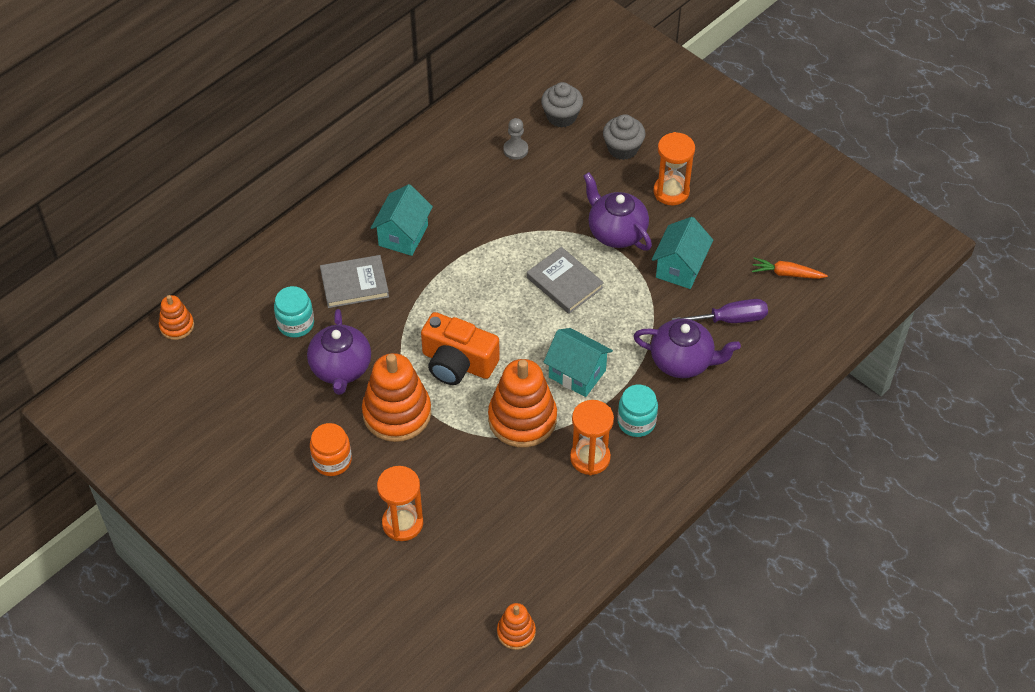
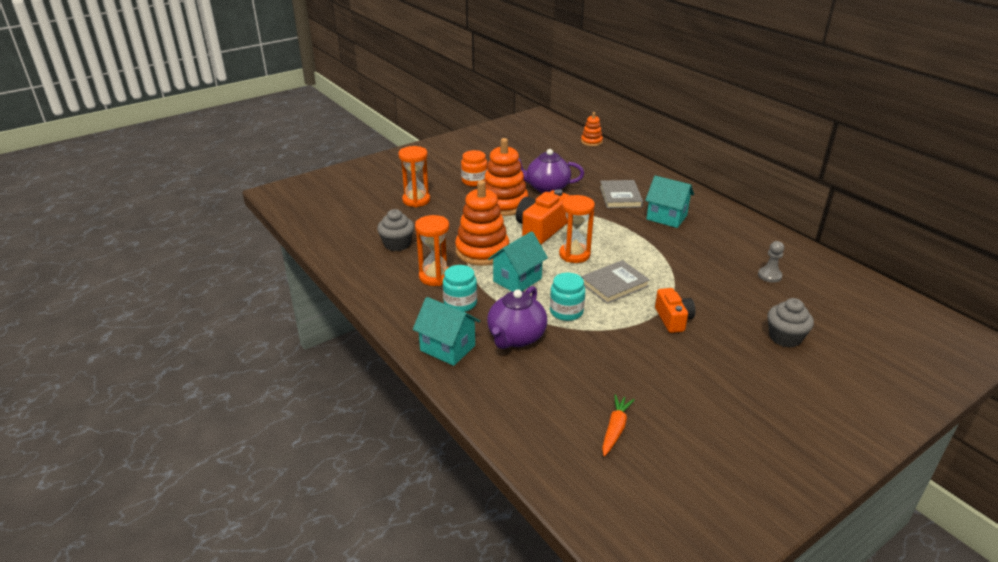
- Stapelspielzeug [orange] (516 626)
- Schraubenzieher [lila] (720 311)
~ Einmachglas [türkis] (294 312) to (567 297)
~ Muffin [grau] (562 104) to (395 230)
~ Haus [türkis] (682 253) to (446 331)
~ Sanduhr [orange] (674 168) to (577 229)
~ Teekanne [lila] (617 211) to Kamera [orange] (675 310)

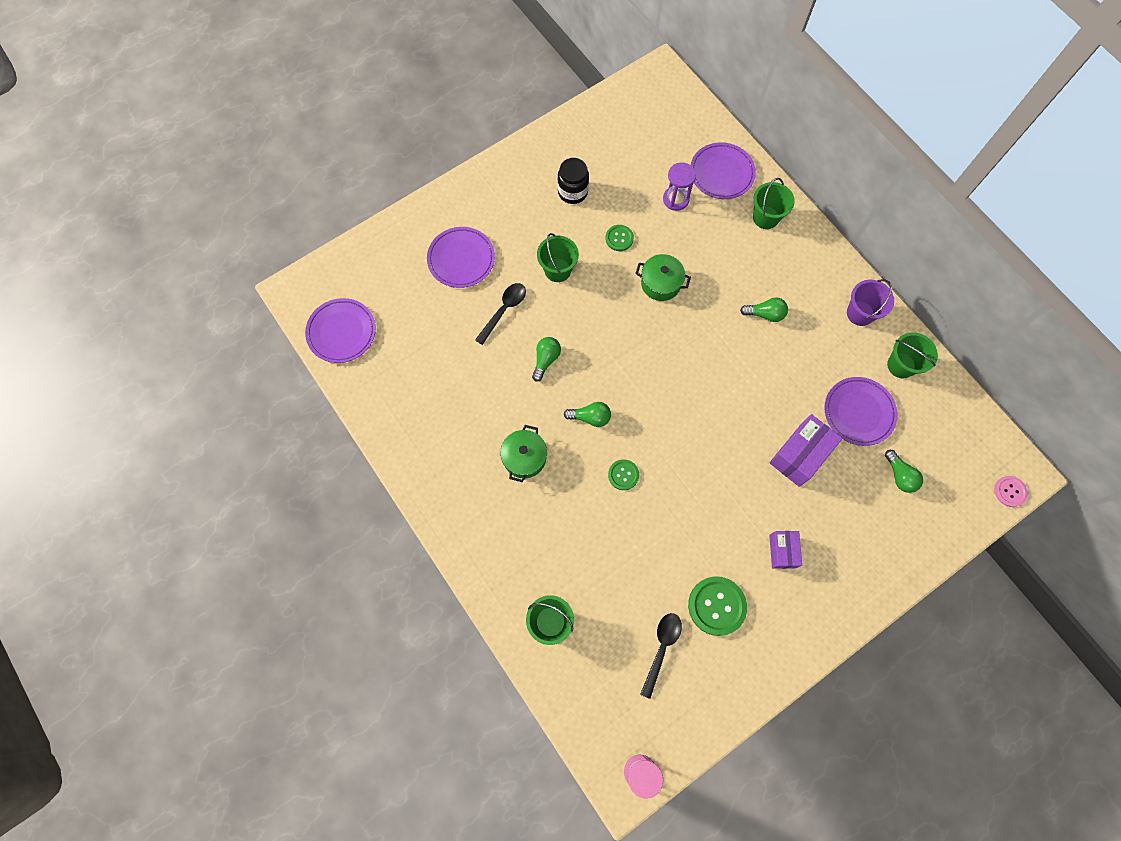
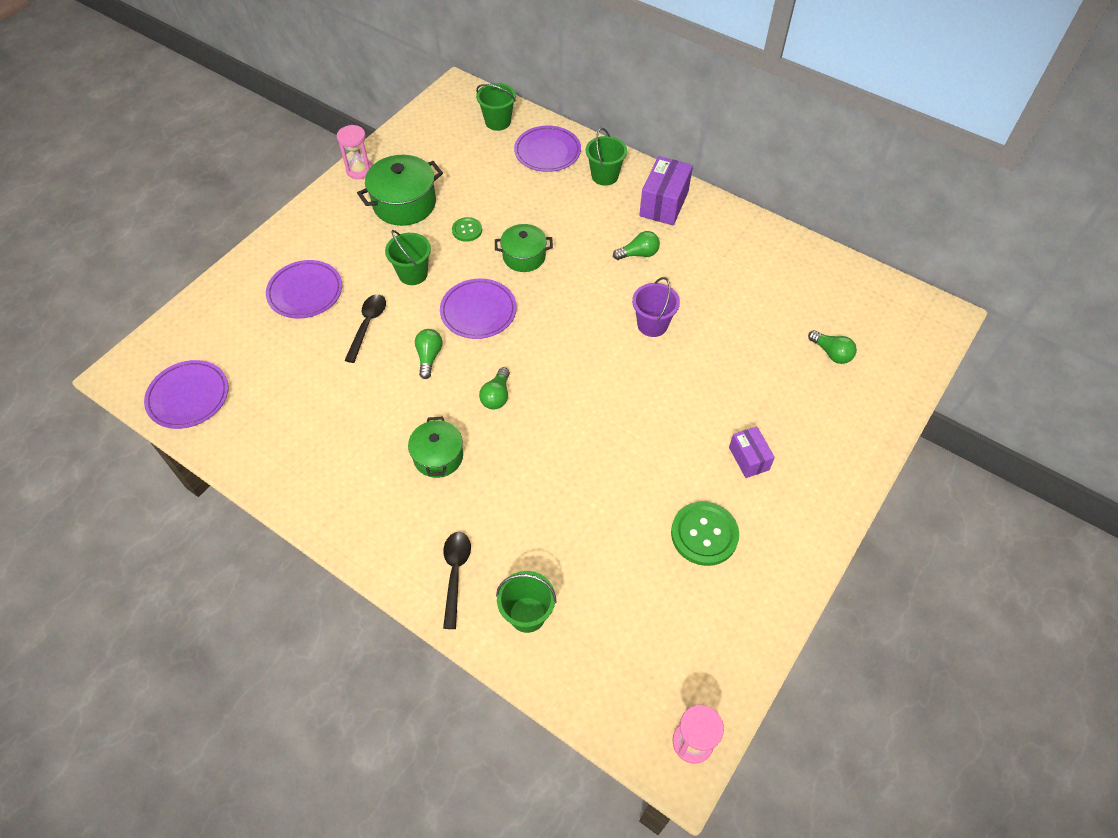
- Knopf [grün] (623 474)
- Sanduhr [lila] (679 186)
- Knopf [rosa] (1011 491)
+ Sanduhr [rosa] (355 152)
~ Löffel [schwarz] (661 656) to (457 580)
~ Schachtel [lila] (806 450) to (666 190)
~ Teller [lila] (861 411) to (478 308)
~ Eimer [lila] (870 302) to (656 307)
~ Eimer [grün] (912 355) to (496 107)
~ Einmachglas [schwarz] (573 181) to Kochtopf [grün] (400 190)
~ Glühbirne [grün] (587 414) = (494 388) 120 degrees clockwise

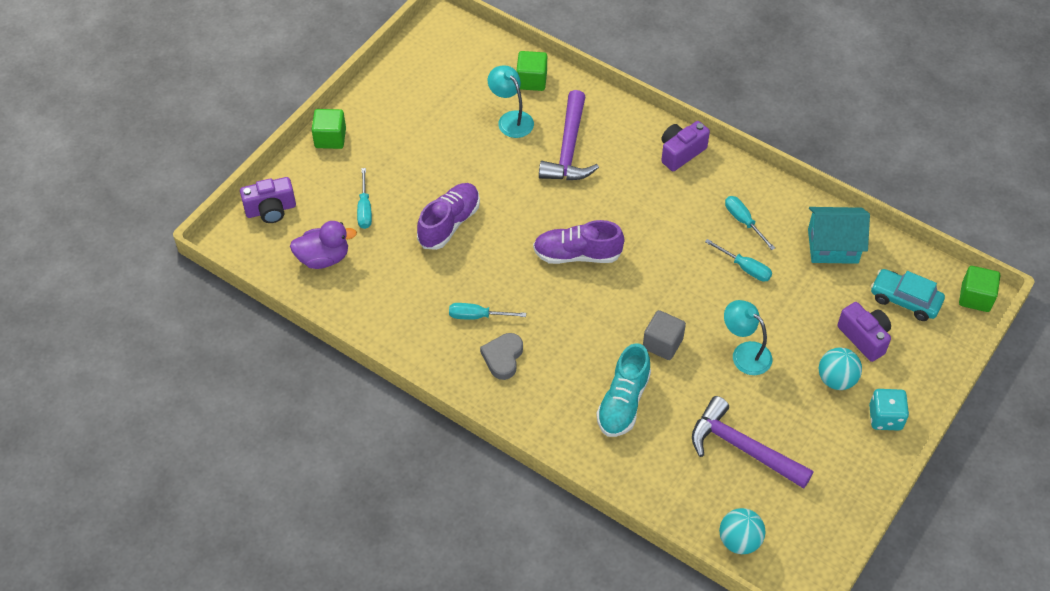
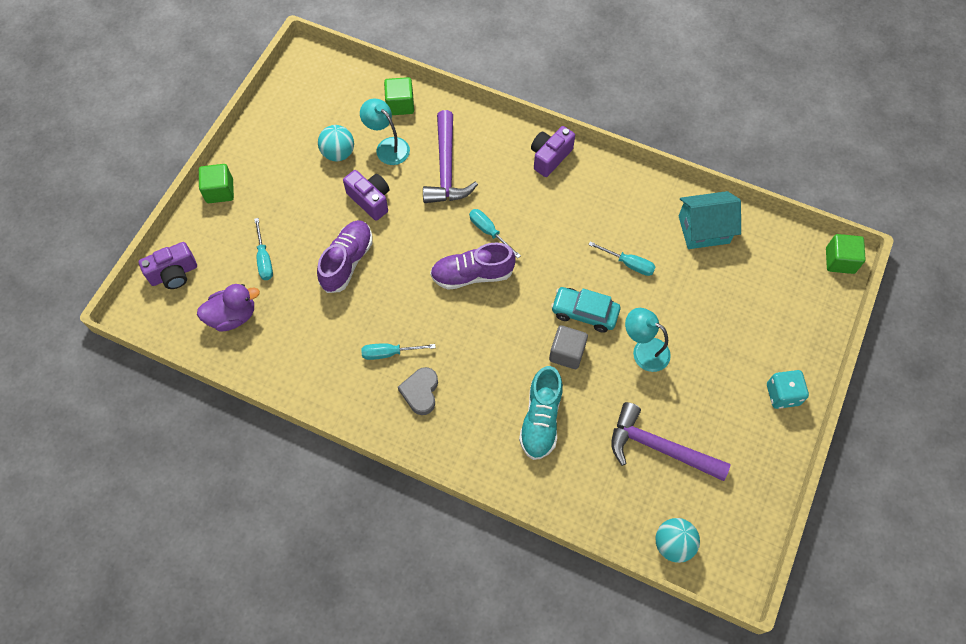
~ Schraubenzieher [türkis] (750 223) to (495 233)
~ Ball [türkis] (840 369) to (336 143)
~ Kamera [lila] (864 332) to (366 195)
~ Auto [türkis] (908 295) to (585 310)

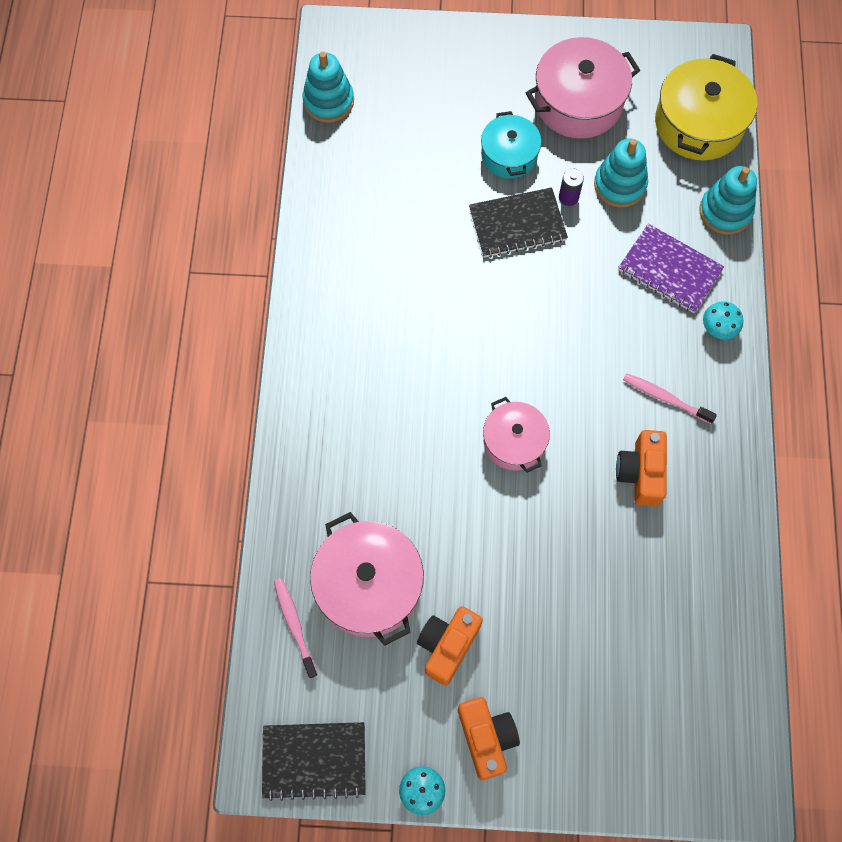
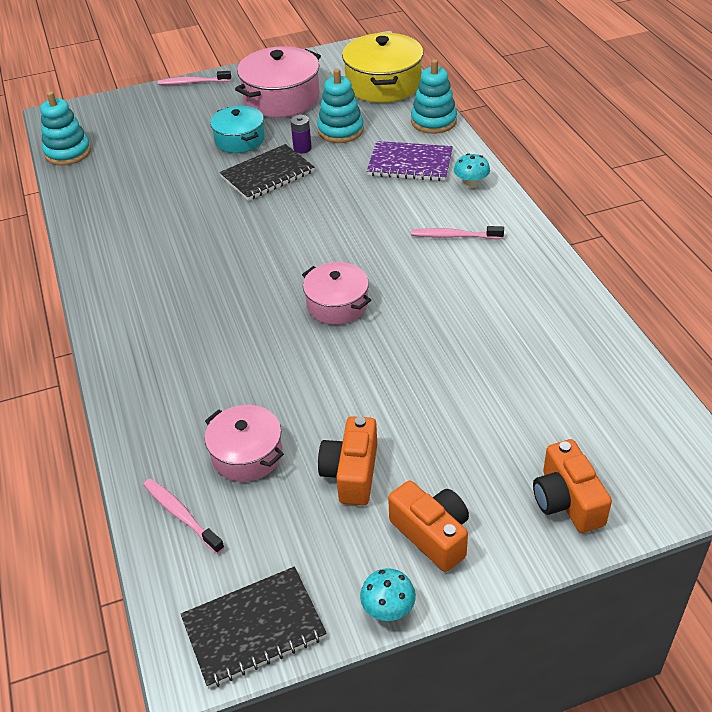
+ Zahnbürste [rosa] (194 78)
~ Kamera [orange] (641 468) to (572 486)
~ Kochtopf [rosa] (367 579) = (244 443) x0.62

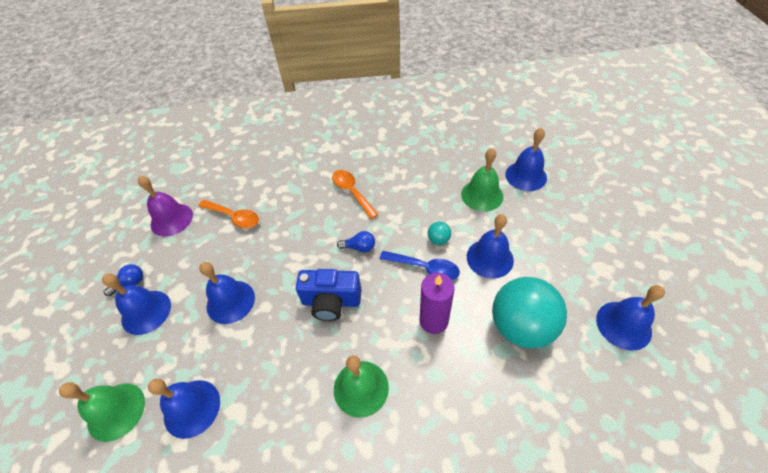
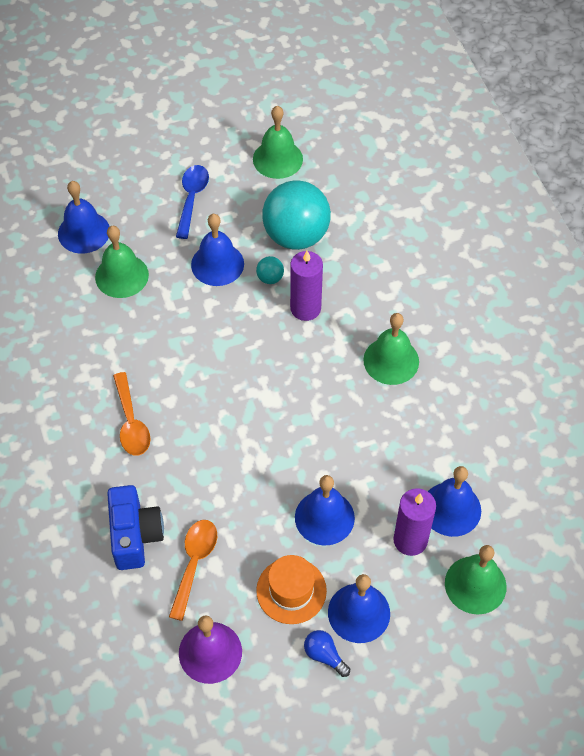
- Glühbirne [blau] (356 241)
+ Hut [orange] (291 589)
+ Kerze [lila] (414 522)
~ Kamera [blau] (329 295) to (135 527)
~ Löffel [blau] (420 265) to (192 202)
~ Ball [türkis] (439 233) to (270 270)
~ Glocke [blau] (630 318) to Glocke [grün] (278 142)
~ Löffel [orange] (355 194) = (132 414) 60 degrees counterclockwise

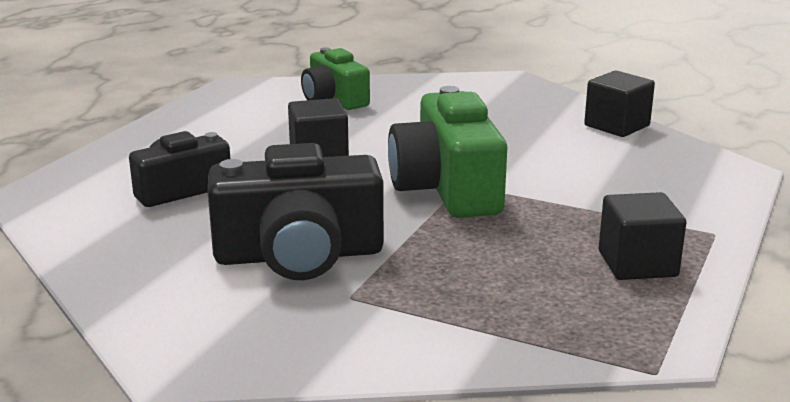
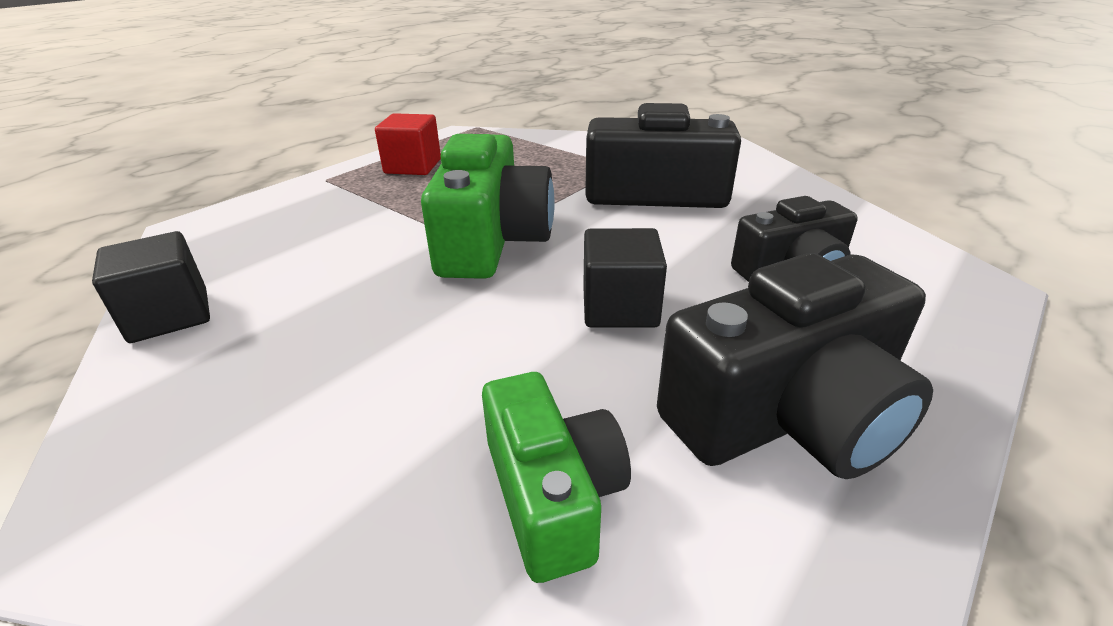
+ Kamera [schwarz] (795 366)
~ Kubus [schwarz] (642 236) to Kubus [rot] (408 144)

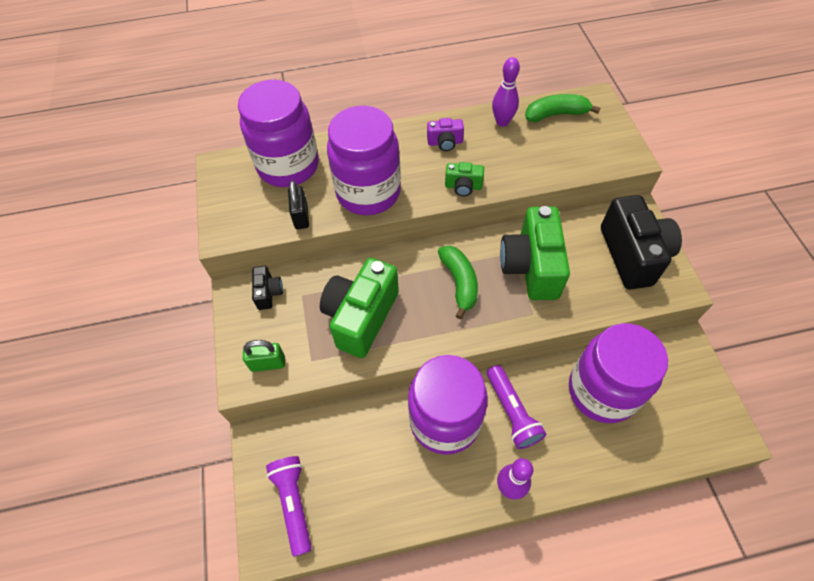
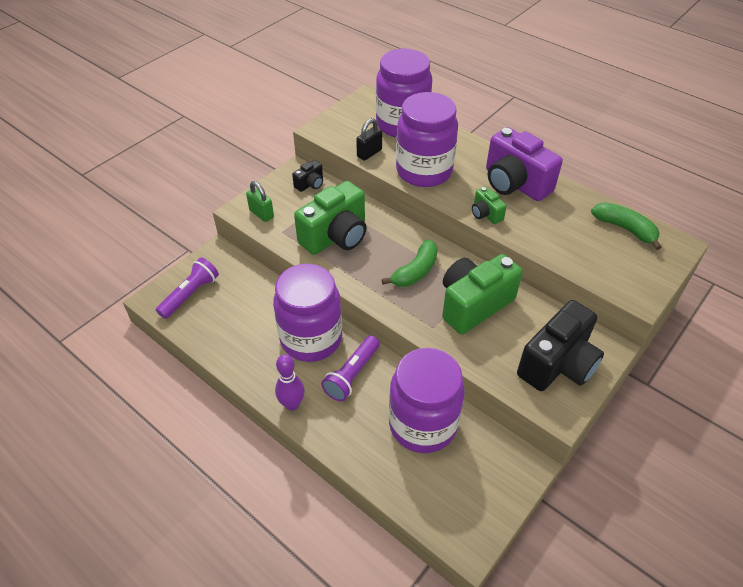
- Bowlingkegel [lila] (506 92)
~ Kamera [grün] (359 308) = (330 218) 150 degrees clockwise
~ Kamera [lila] (445 134) = (524 164) x2.13

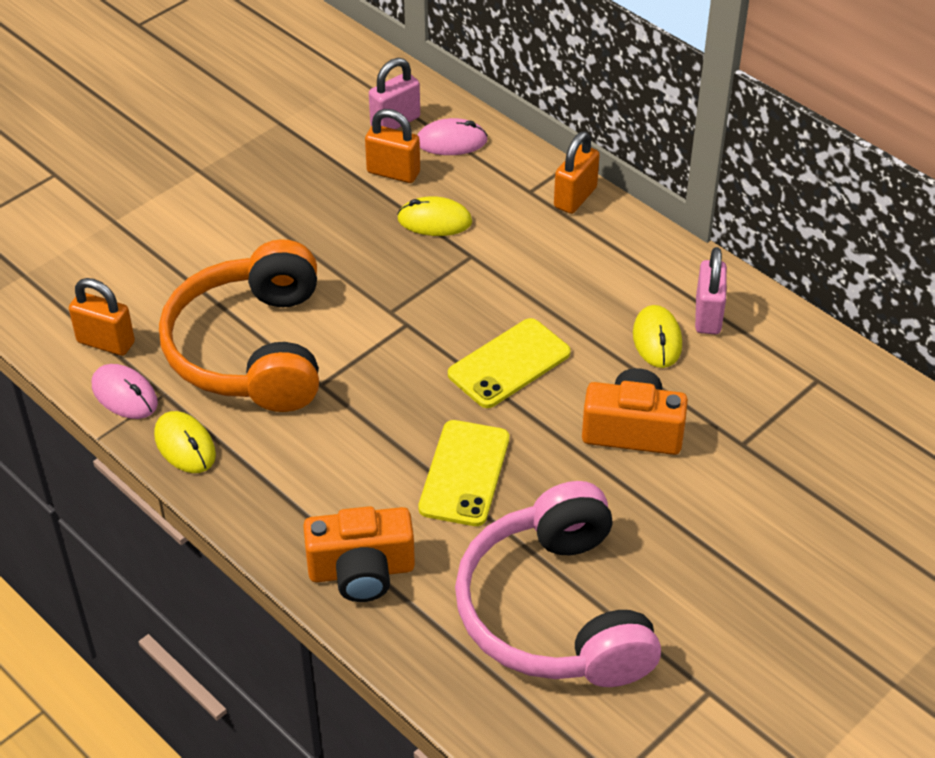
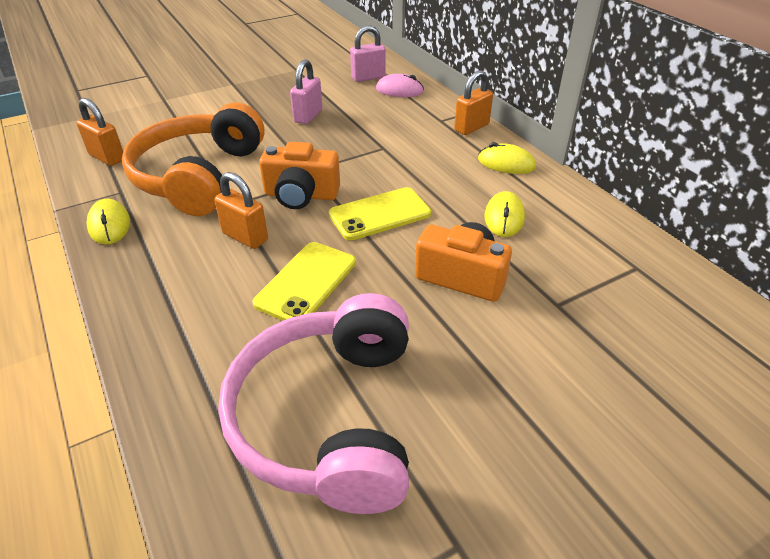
- Computermaus [rosa] (125 391)
~ Kamera [orange] (359 554) to (299 175)
~ Vorhängeschloss [orange] (392 146) to (241 210)
~ Computermaus [gelb] (434 216) to (507 158)
~ Vorhängeschloss [rosa] (711 290) to (306 92)

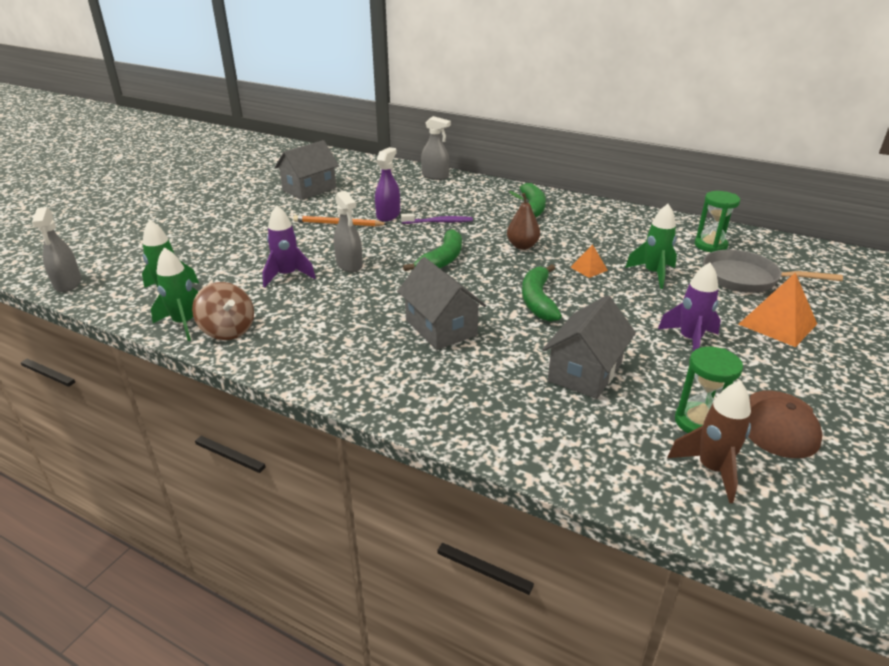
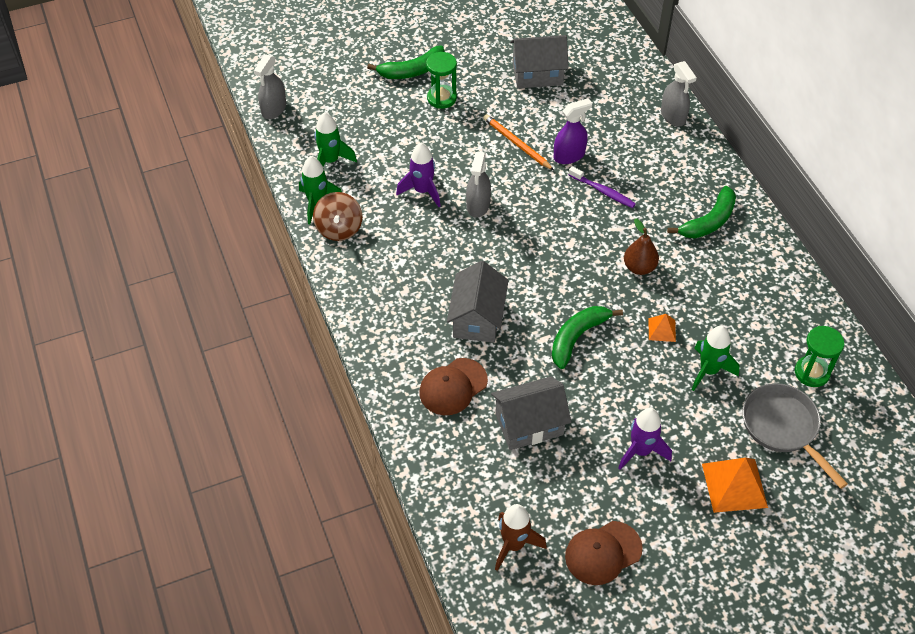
+ Kappe [braun] (453 386)
~ Banane [grün] (432 250) to (406 62)
~ Sanduhr [grün] (709 390) to (441 80)

